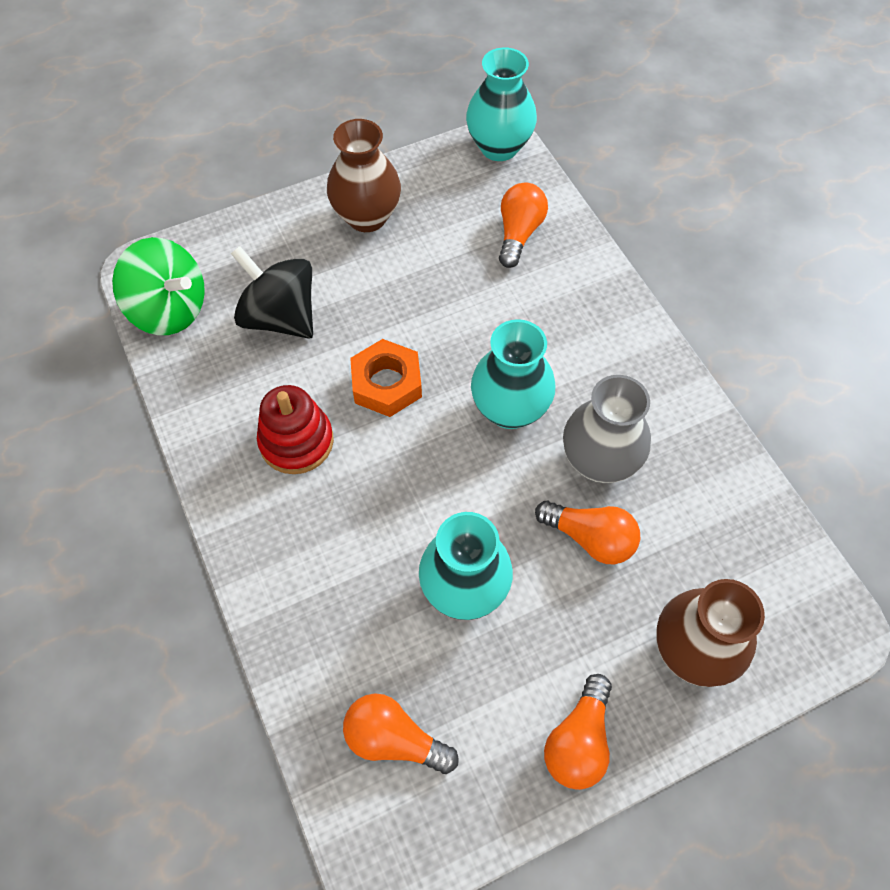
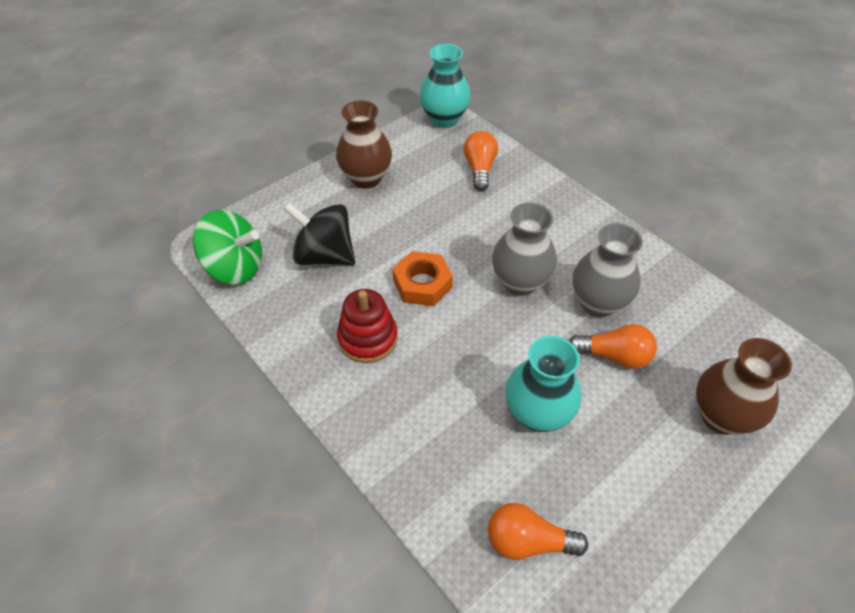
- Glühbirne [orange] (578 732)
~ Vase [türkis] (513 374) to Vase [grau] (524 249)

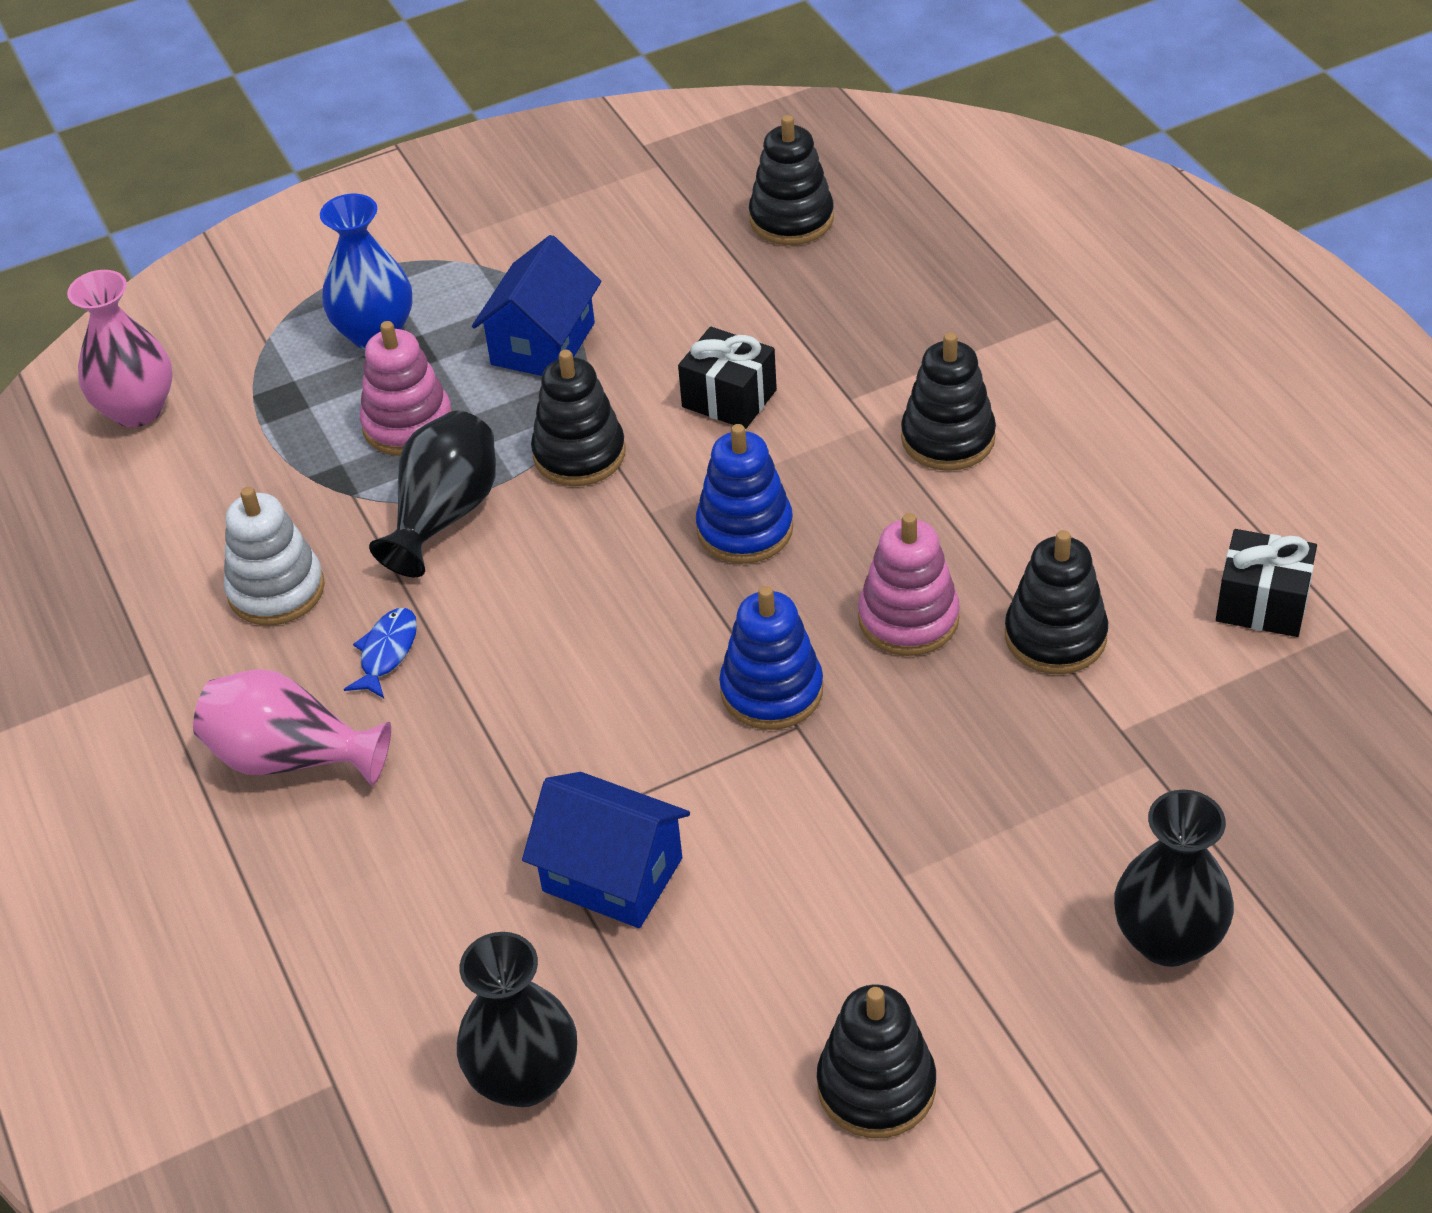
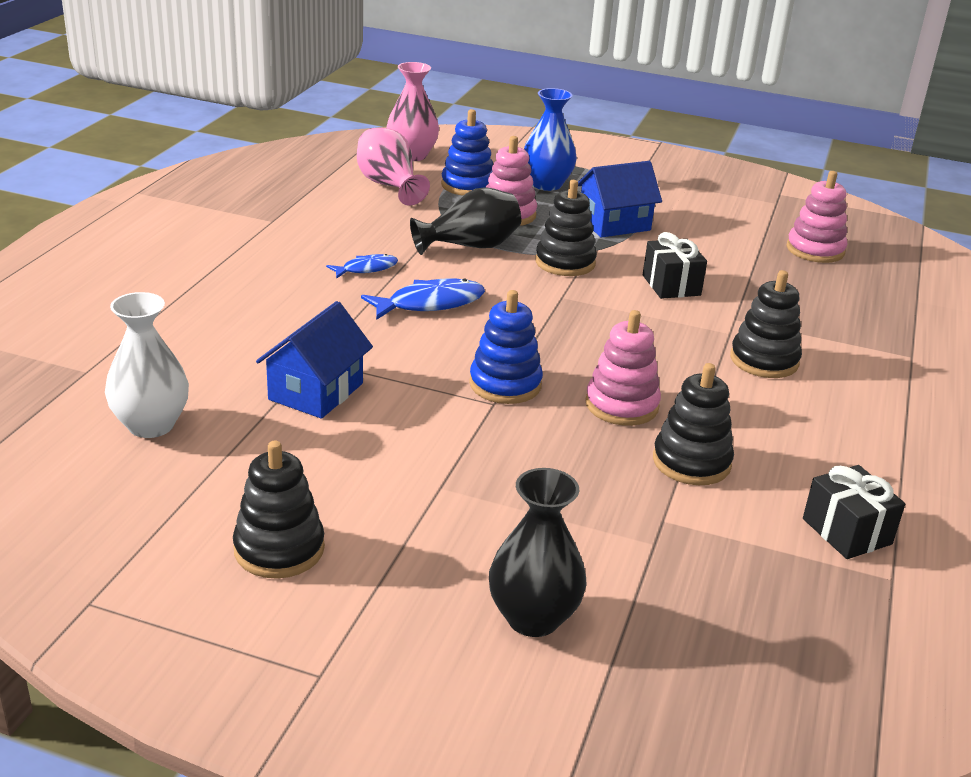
- Stapelspielzeug [weiß] (274 556)
+ Fisch [blau] (423 299)
~ Vase [rosa] (292 727) to (393 167)
~ Stapelspielzeug [blau] (744 494) to (467 152)
~ Vase [schwarz] (517 1019) to Vase [weiß] (147 365)
~ Stapelspielzeug [schwarz] (791 180) to Stapelspielzeug [rosa] (817 217)
~ Haus [blau] (606 850) = (314 360) 45 degrees clockwise

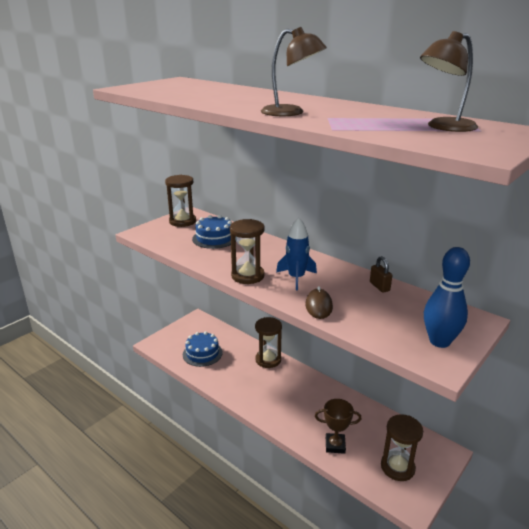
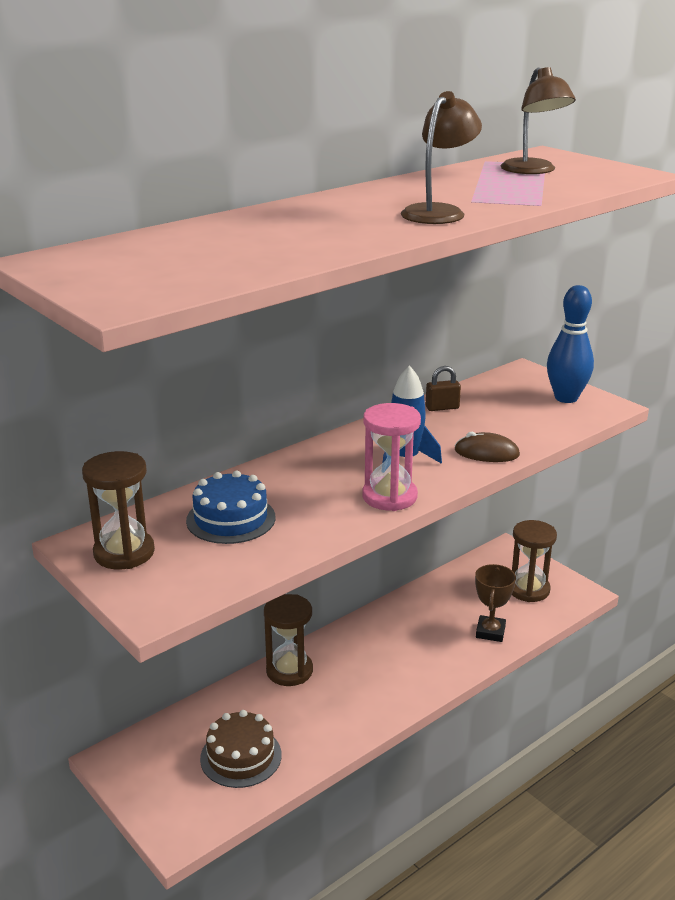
~ Kuchen [blau] (203 349) to Kuchen [braun] (241 749)
~ Sanduhr [braun] (247 251) to Sanduhr [rosa] (392 457)

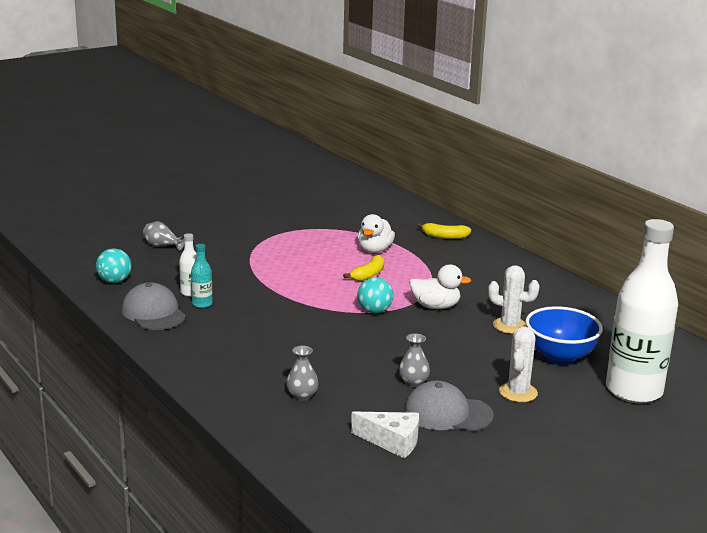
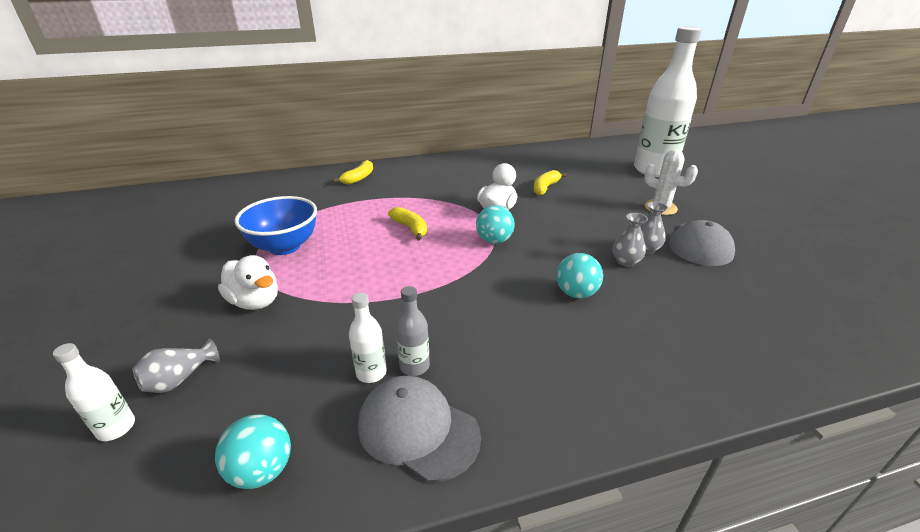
- Käse [weiß] (385 435)
+ Flasche [weiß] (94 392)
+ Ball [türkis] (579 275)
~ Vase [grau] (302 373) to (630 240)
~ Ente [weiß] (376 233) to (248 282)
~ Schüssel [blau] (564 335) to (276 225)
~ Kaktus [weiß] (514 299) to Banane [gelb] (550 183)
~ Flasche [türkis] (201 276) to Flasche [grau] (412 331)
~ Kappe [grau] (154 306) = (419 429) 45 degrees clockwise

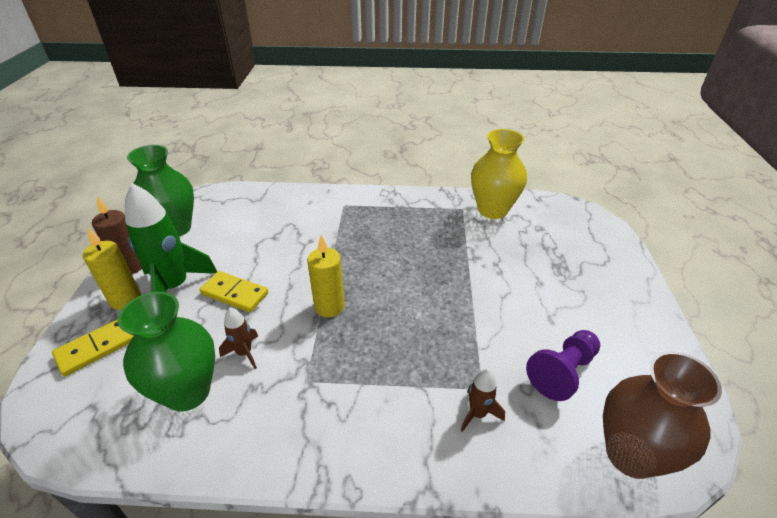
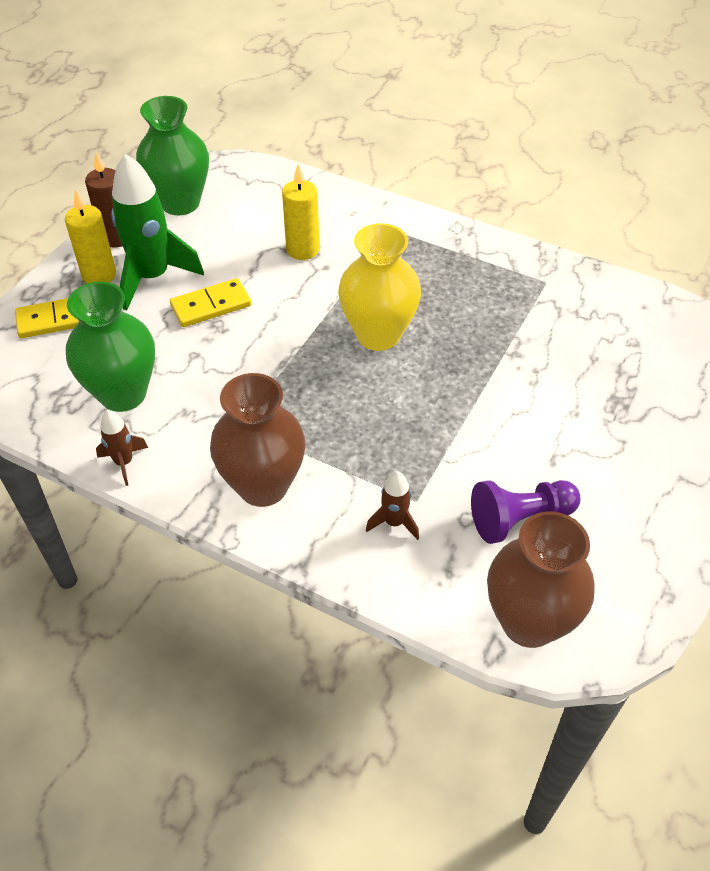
+ Vase [braun] (257 440)
~ Rakete [braun] (238 338) to (122 448)
~ Kerze [gelb] (326 276) to (301 212)
~ Vase [gelb] (499 174) to (379 287)
~ Dominostein [gelb] (233 291) = (211 302) 75 degrees counterclockwise

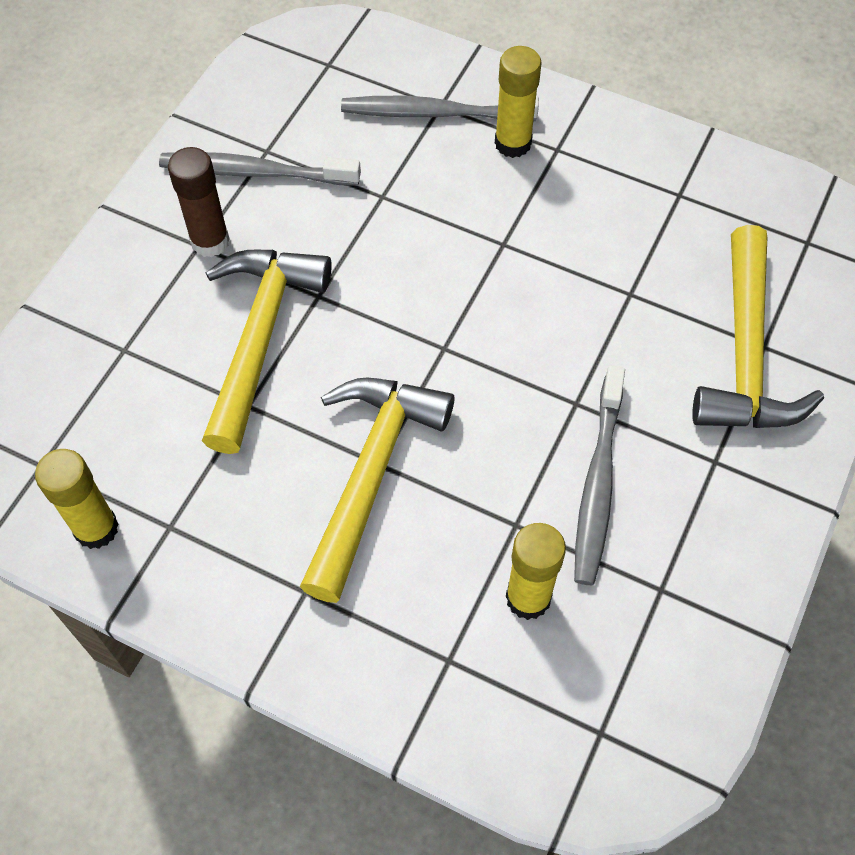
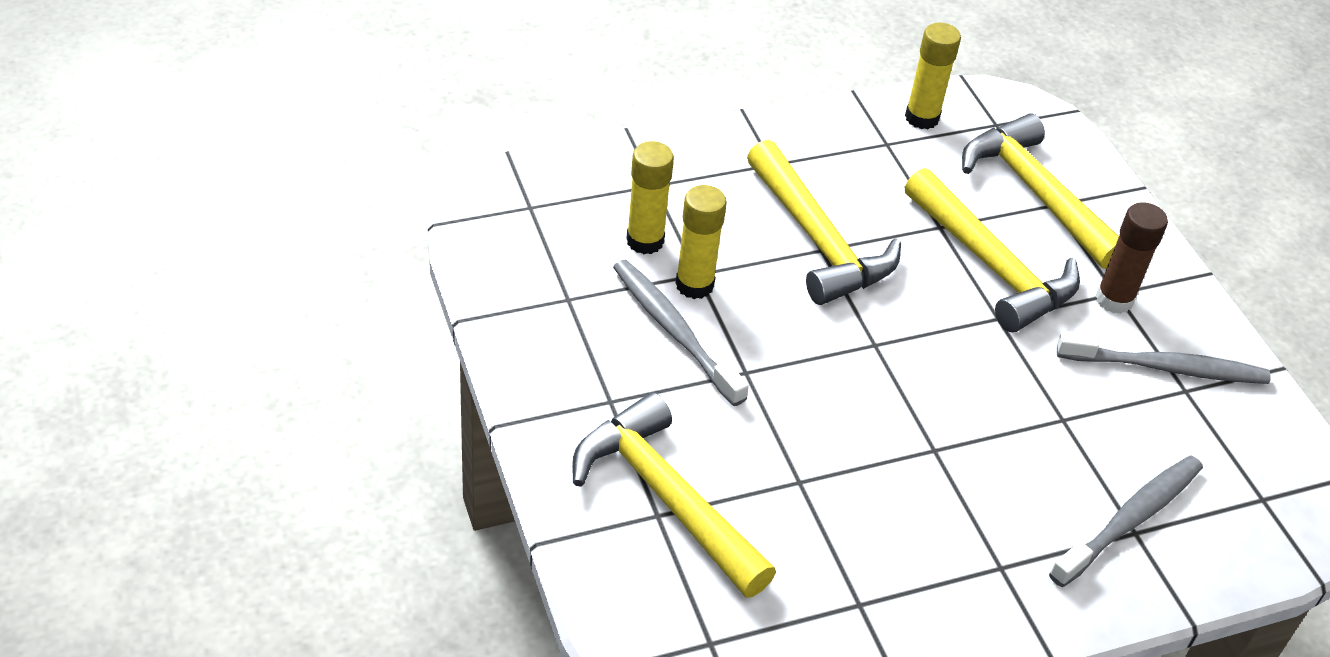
+ Hammer [gelb] (1040 191)
~ Klebestift [gelb] (518 102) to (701 242)
~ Zahnbürste [grau] (260 169) = (1164 357) 45 degrees clockwise

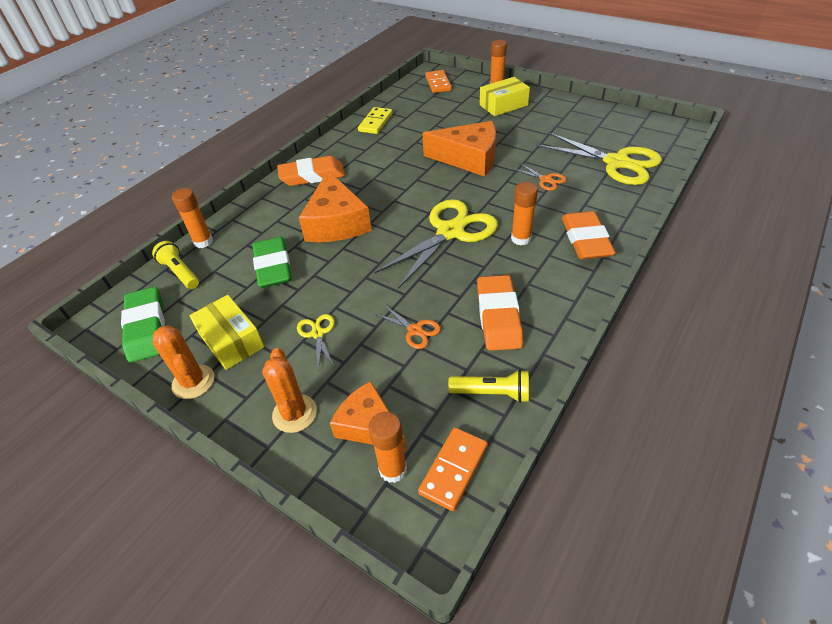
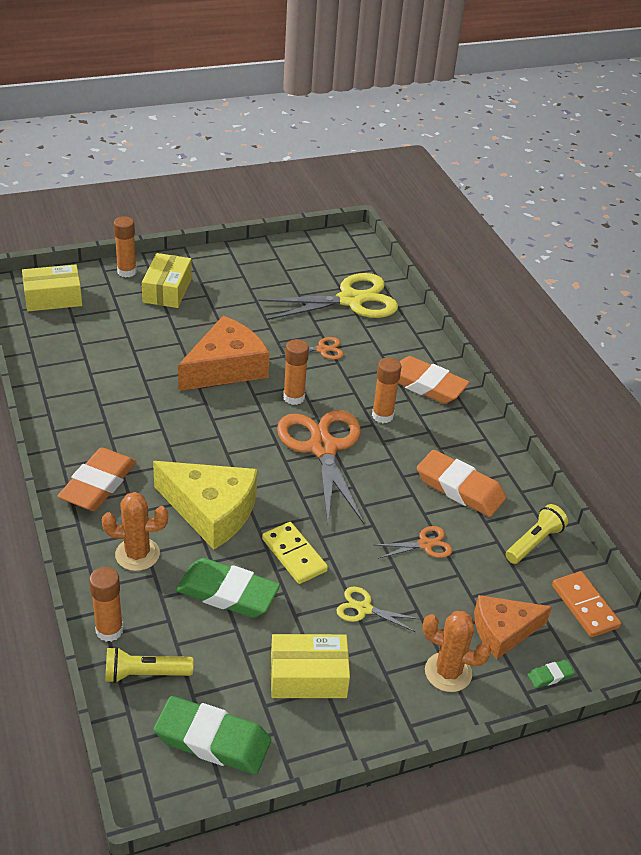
+ Radiergummi [grün] (551 674)
~ Kaktus [orange] (183 362) to (135 531)
~ Dominostein [gelb] (375 120) to (295 553)
~ Klebestift [orange] (388 447) to (296 372)
~ Dominostein [orange] (438 81) to Schachtel [gelb] (52 287)
~ Käse [orange] (335 206) to Käse [gelb] (205 505)
~ Schere [gelb] (436 244) to Schere [orange] (320 467)

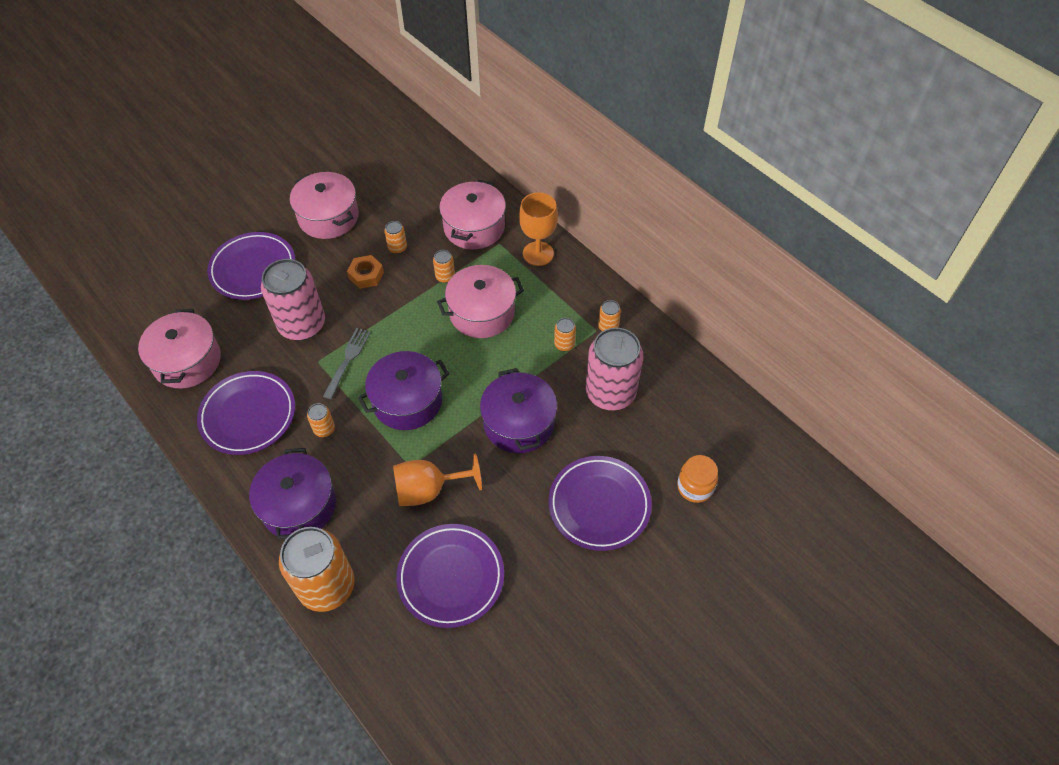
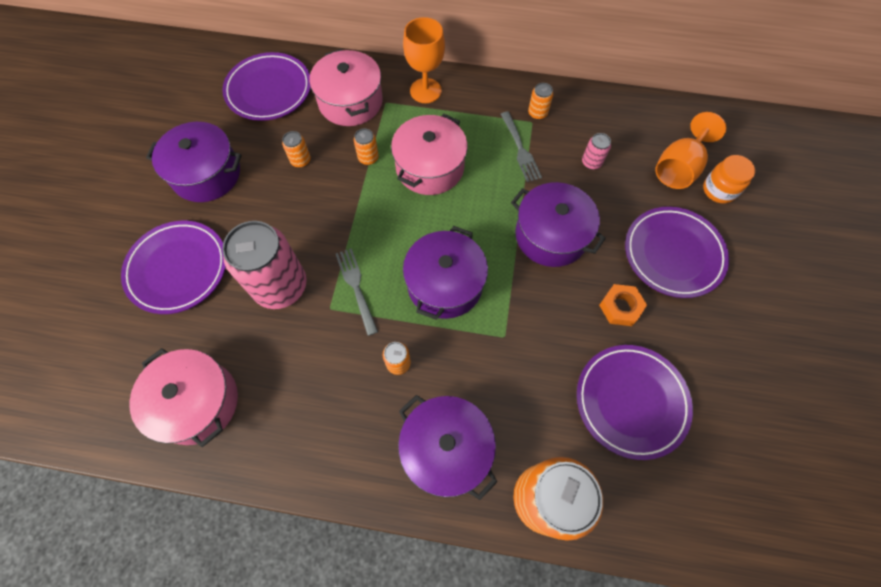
~ Teller [lila] (246 413) to (266 86)
~ Sechskantmutter [orange] (365 272) to (623 305)
~ Kelch [orange] (437 479) to (691 150)
~ Dose [orange] (565 334) to Gabel [grau] (521 146)
~ Kochtopf [rosa] (324 205) to Kochtopf [lila] (194 162)
~ Dose [rosa] (614 369) = (596 151) x0.42

